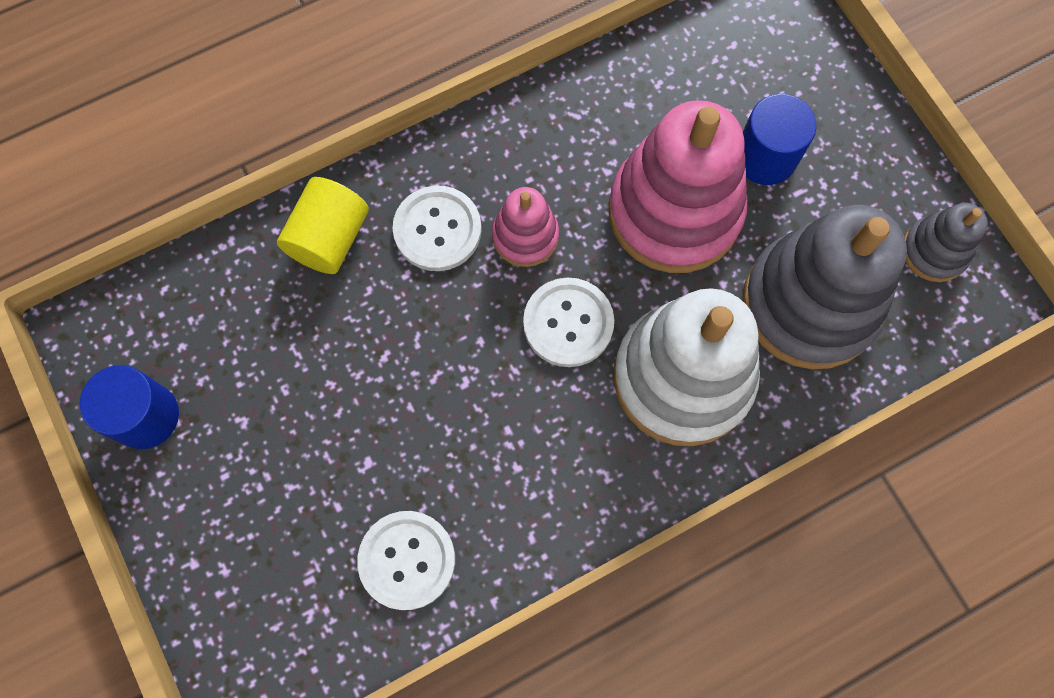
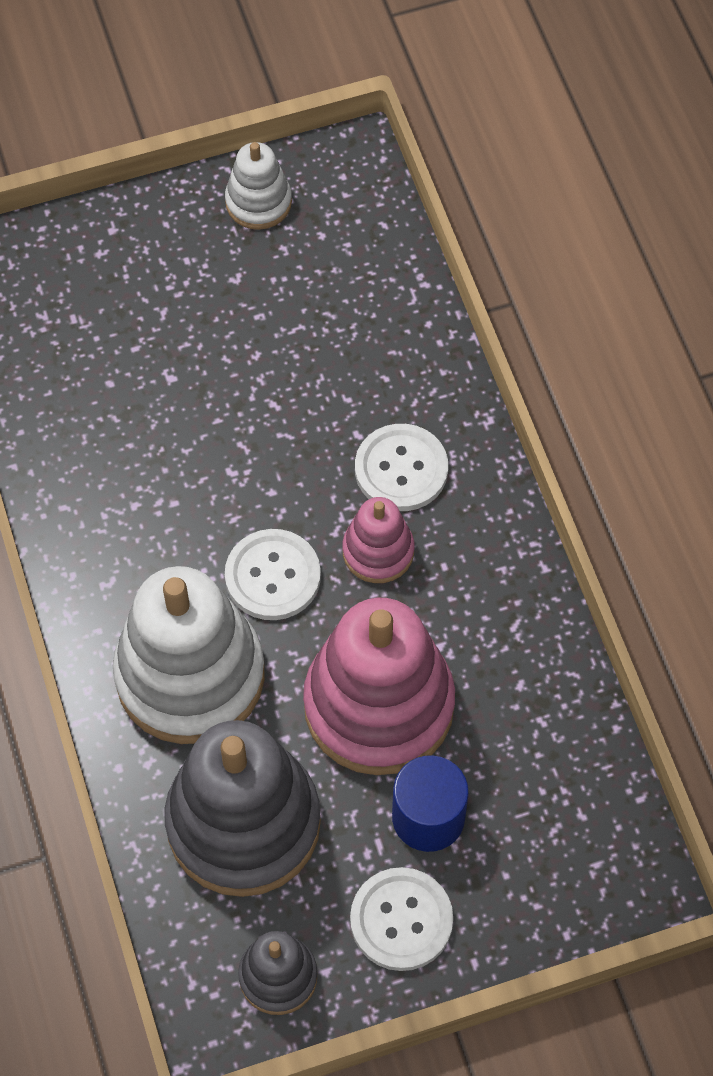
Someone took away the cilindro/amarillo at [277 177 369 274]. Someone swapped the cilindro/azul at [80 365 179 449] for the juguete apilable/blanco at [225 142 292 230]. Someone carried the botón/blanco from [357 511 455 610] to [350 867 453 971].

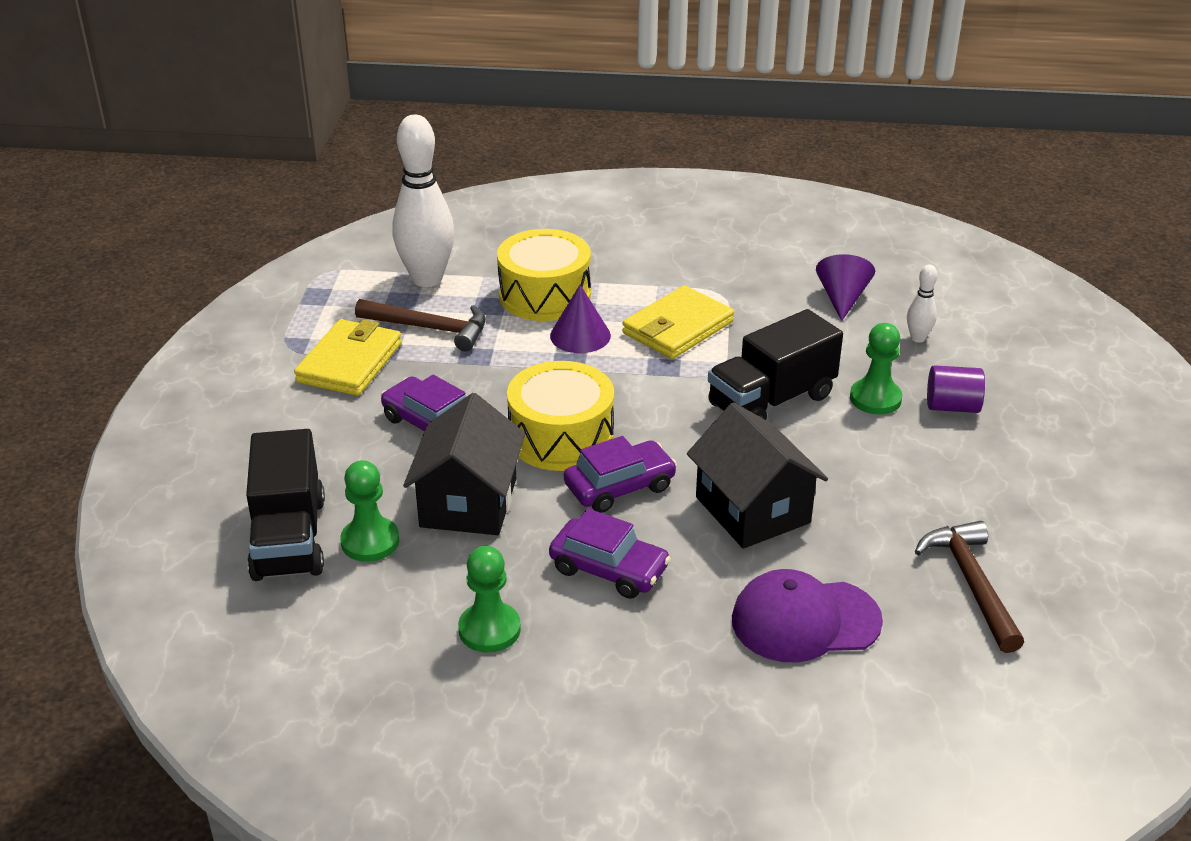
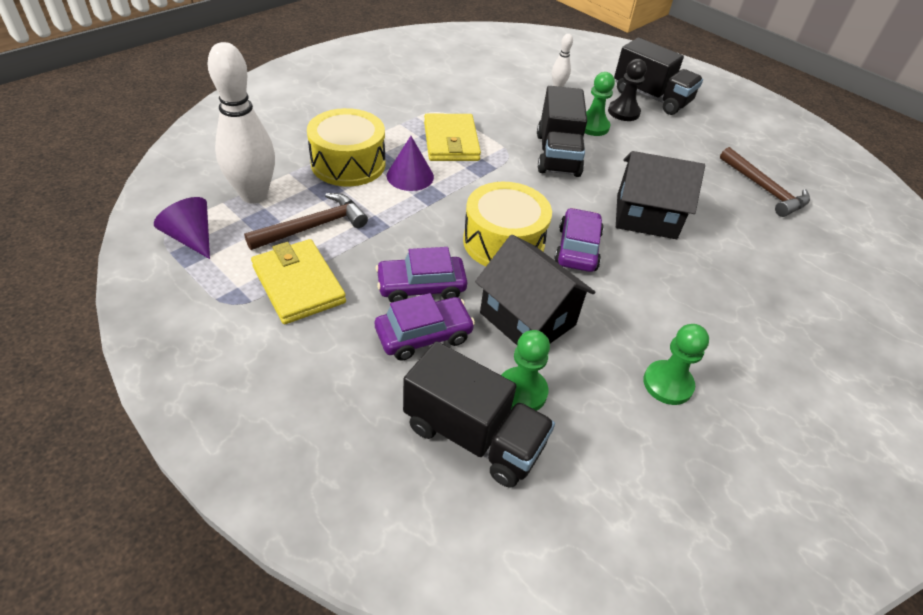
Someone carried the cono/morado from [816 254 875 321] to [154 197 210 259]. Someone swapped the cilindro/morado at [927 365 985 413] for the peón/negro at [608 59 647 121]. Someone carried the coche/morado from [549 509 671 599] to [375 293 475 361]. Someone rotated the martillo/marrón at [915 521 1024 653] by 150 degrees counterclockwise. Someone took away the gorra/morado at [732 569 883 662]. Someone put down the camión/negro at [614 38 703 115].

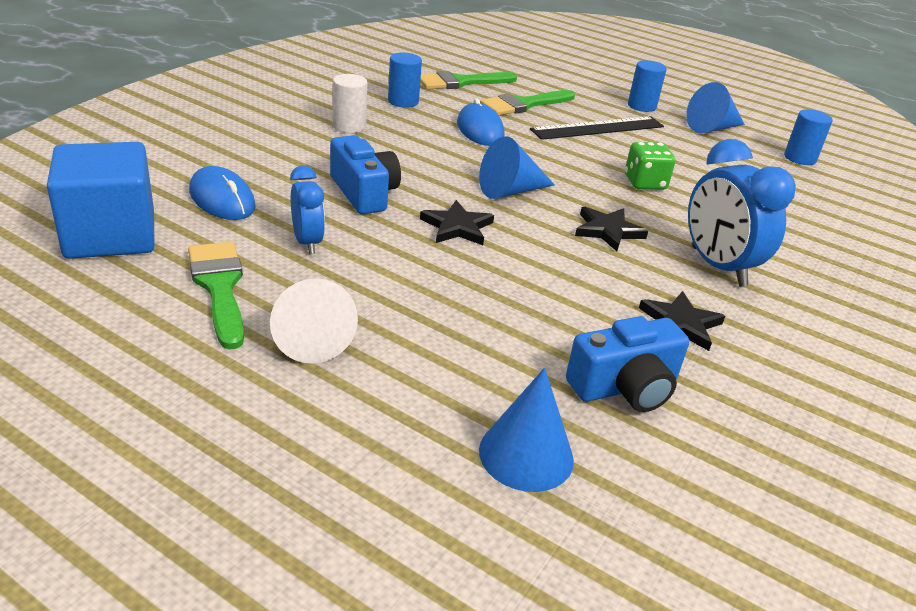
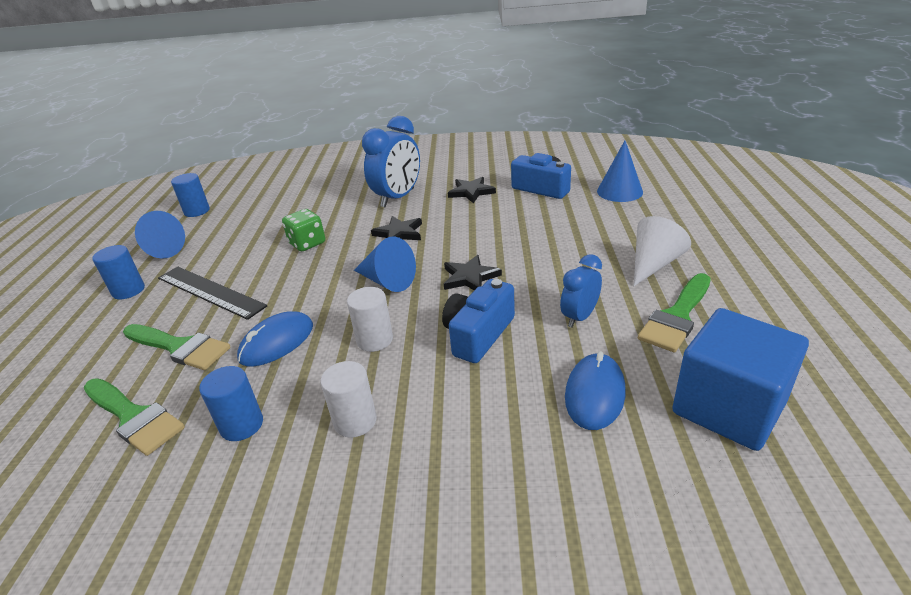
Someone put down the cilindro/blanco at [347 287 393 352].

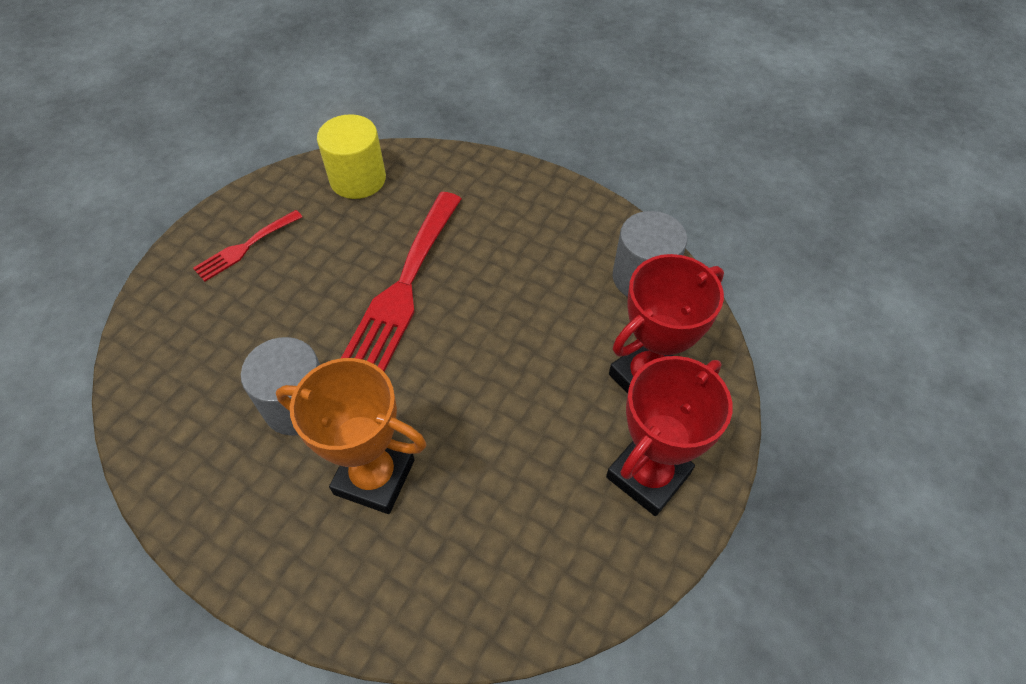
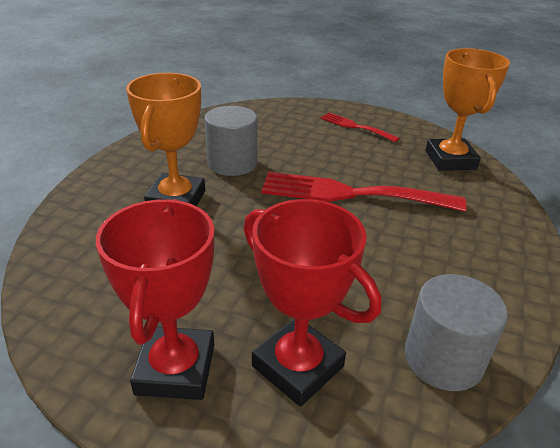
Someone swapped the cilindro/amarillo at [317 114 386 199] for the trofeo/naranja at [425 48 510 171]. Someone rotated the trofeo/rojo at [606 356 733 516] by 60 degrees clockwise.

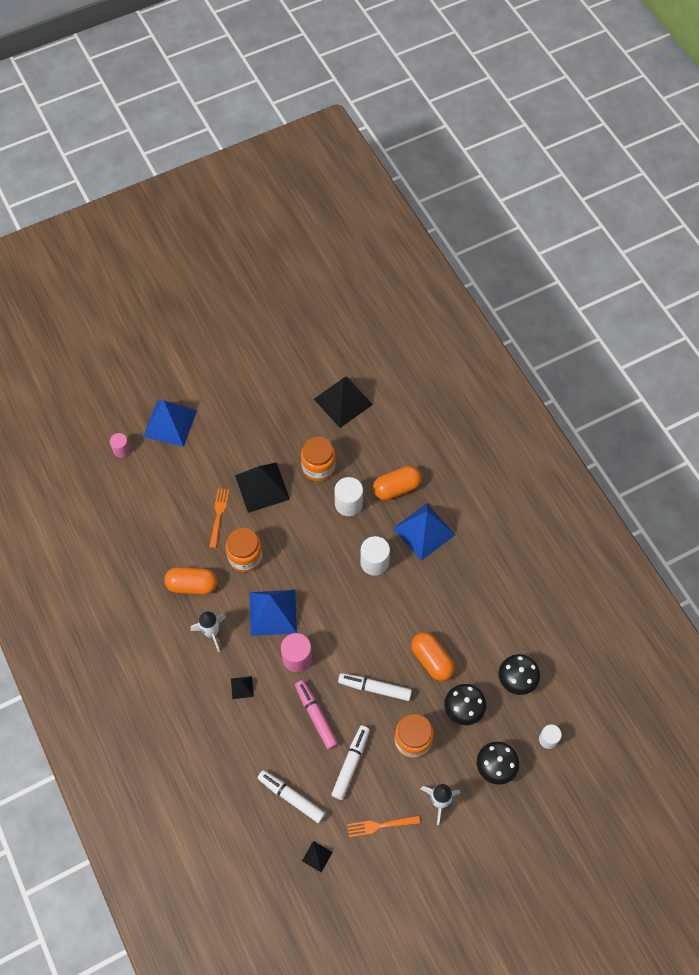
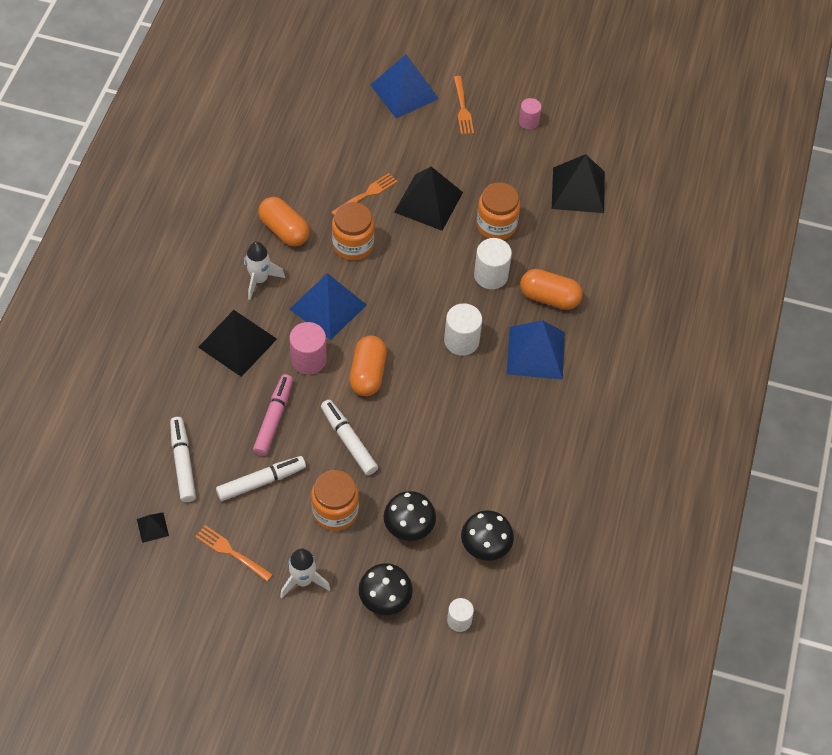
Someone carried the cilindro/rosa from [110 433 130 458] to [519 98 542 130]. Someone carried the cápsula/naranja from [411 632 455 681] to [350 335 387 396]. Someone scaled the pirámide/negro at [231 676 254 699] by 2.22. Someone put down the tenedor/naranja at [454 76 474 135].

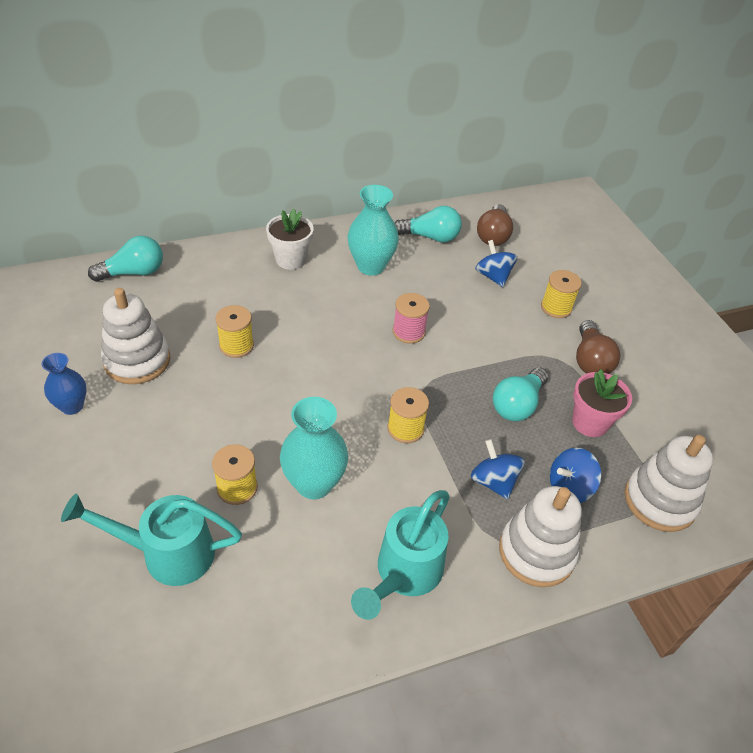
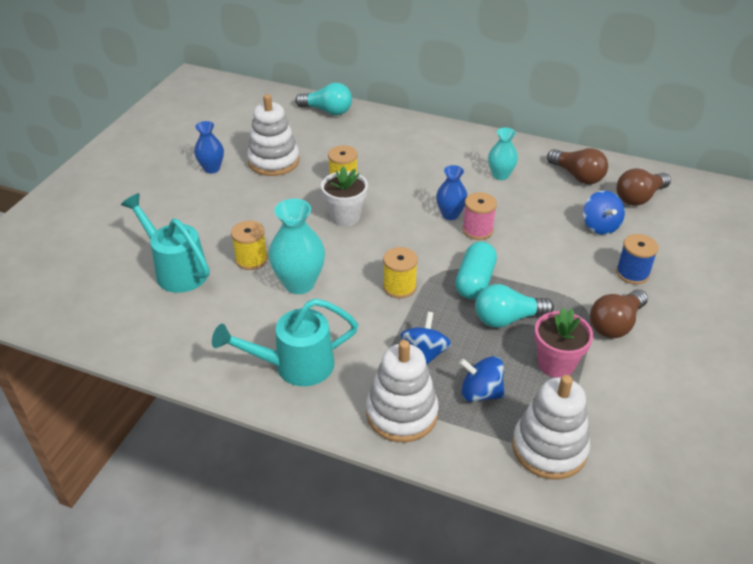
Someone scaled the florero/turquesa at [348 185 399 276] by 0.62. Someone repainted the bombilla/turquesa at [395 206 462 242], which became the bombilla/marrón at [547 148 608 184]. Someone carried the maceta/blanco from [266 209 314 270] to [321 166 368 226]. Someone rotated the peonza/azul at [475 240 518 287] by 150 degrees clockwise. Someone repainted the carrete/amarillo at [541 270 582 318], which became the carrete/azul at [616 234 659 284]. Someone put down the florero/azul at [436 165 468 220]. Someone put down the cápsula/turquesa at [455 241 497 299].

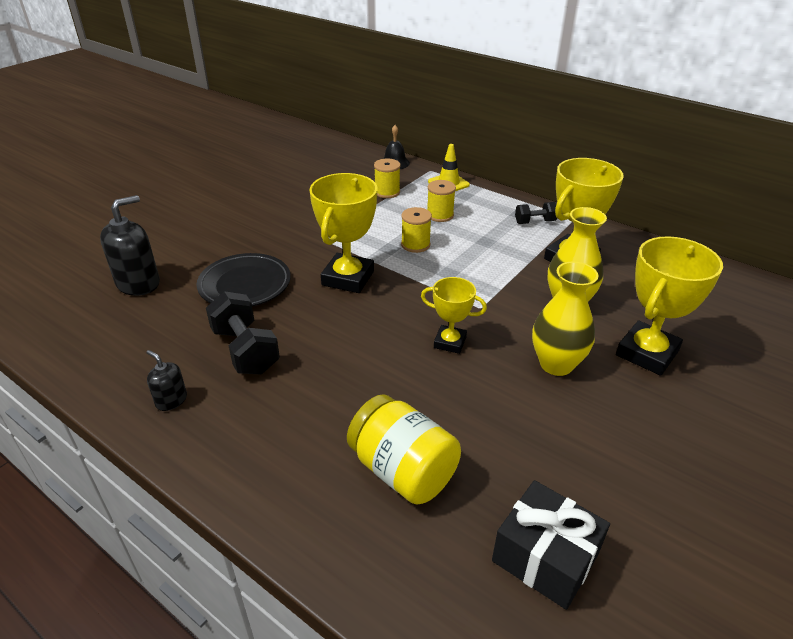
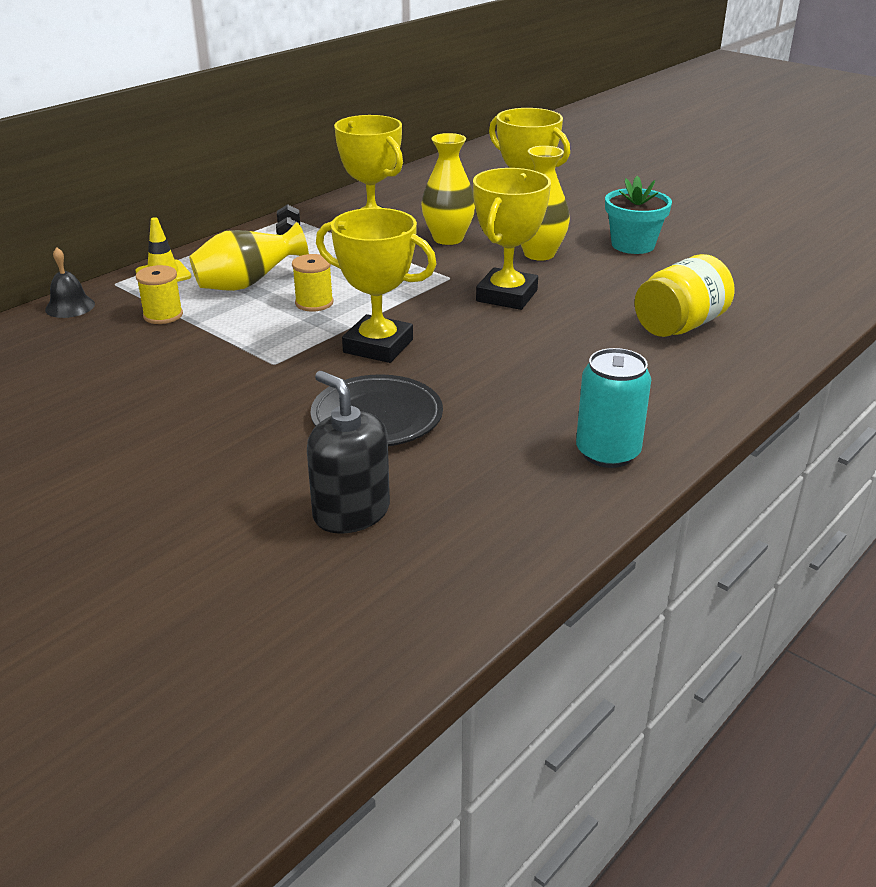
Someone swapped the carrete/amarillo at [427 180 456 222] for the florero/amarillo at [189 222 309 291]. Someone scaled the trofeo/amarillo at [421 277 487 354] by 1.71. Someone took away the mancuerna/negro at [206 291 280 375]. Someone swapped the dispensador de jabón/negro at [147 350 187 411] for the lata/turquesa at [576 348 651 468]. Someone took away the regalo/negro at [492 480 610 610]. Someone put down the maceta/turquesa at [605 176 672 254].

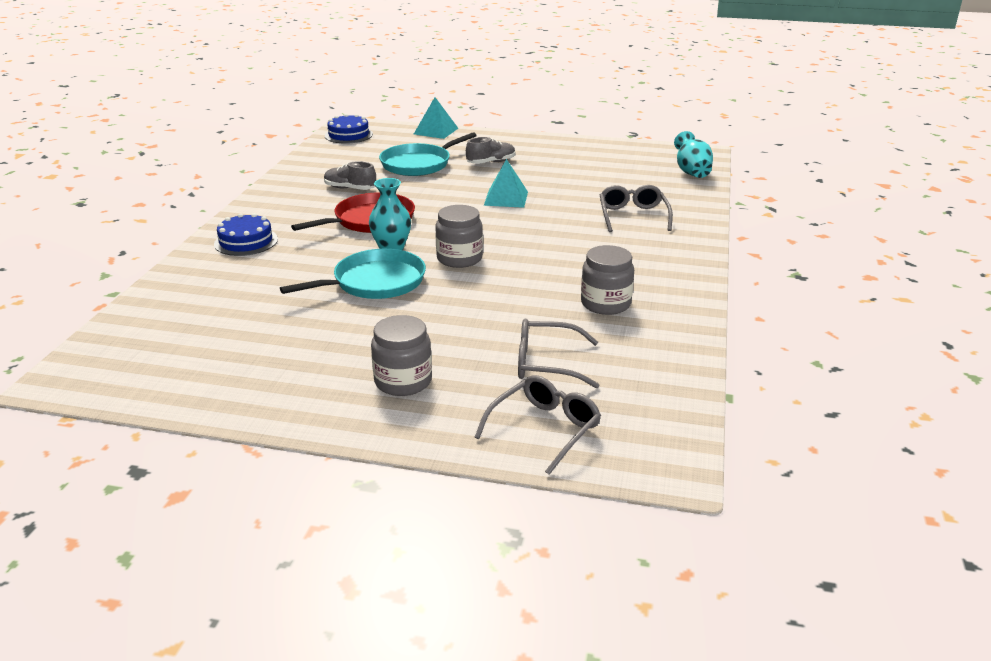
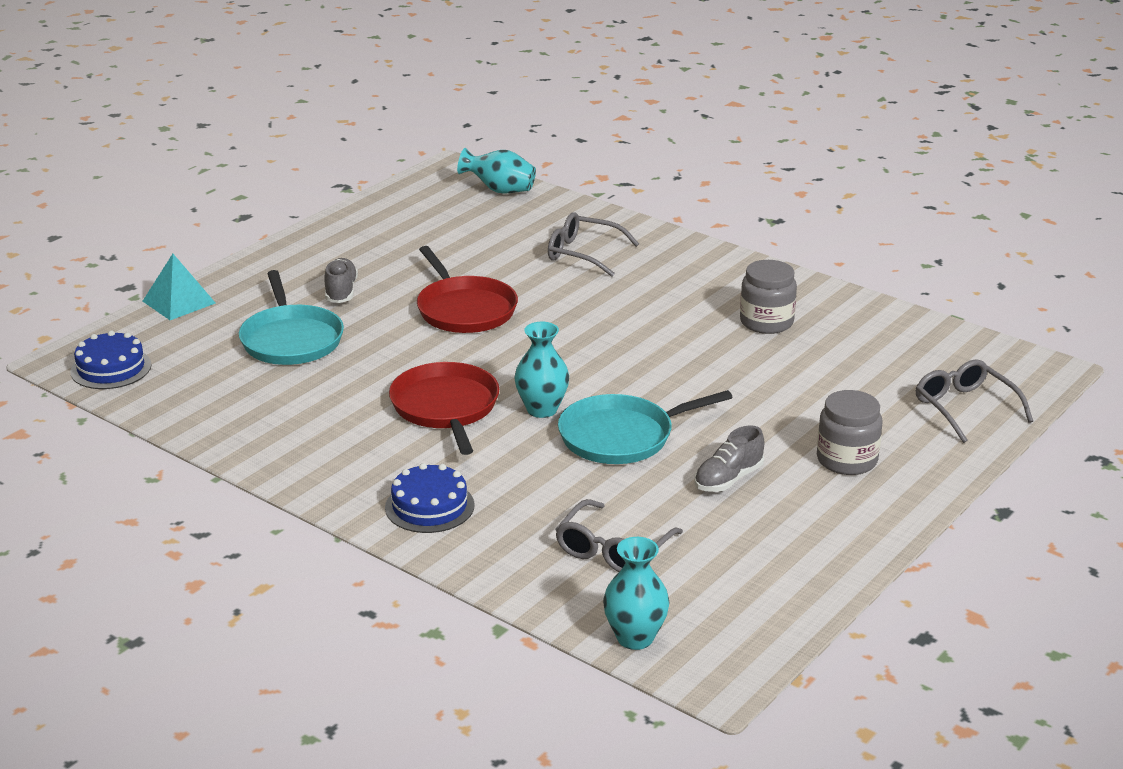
Someone swapped the pirámide/turquesa at [484 159 528 208] for the sartén/rojo at [417 246 518 333]. Someone carried the zapato/gris from [324 161 376 190] to [694 425 764 492]. Someone took away the tarro/gris at [435 205 483 268]. Someone rotated the sartén/turquesa at [280 249 426 299] by 105 degrees counterclockwise. Someone carried the gafas/gris from [518 319 599 388] to [555 499 683 572]. Someone put down the florero/turquesa at [603 537 670 650].

